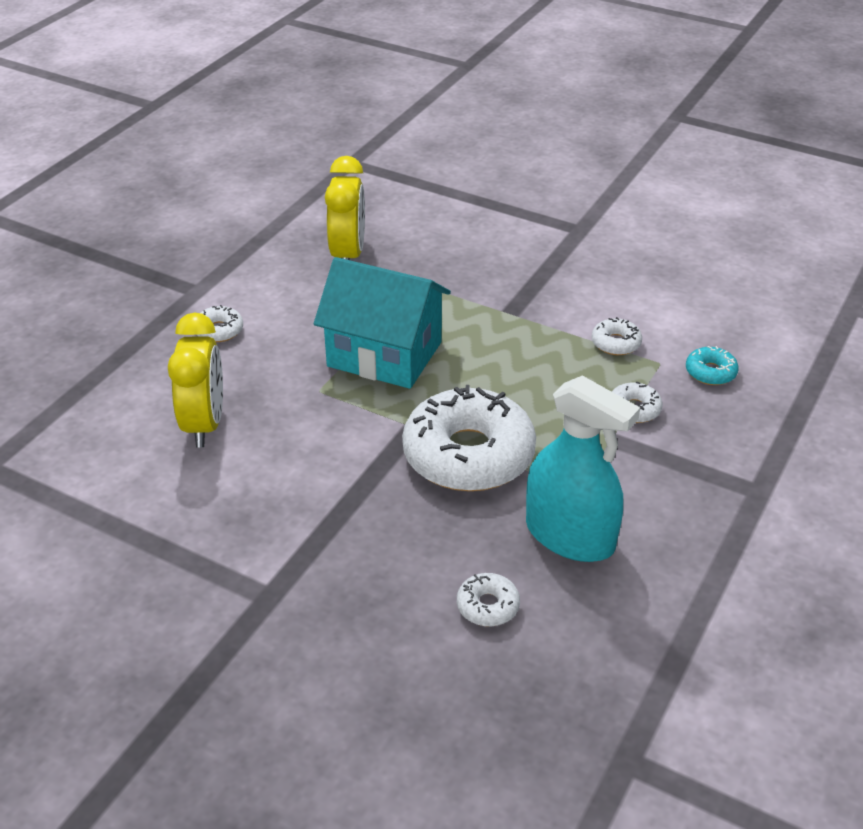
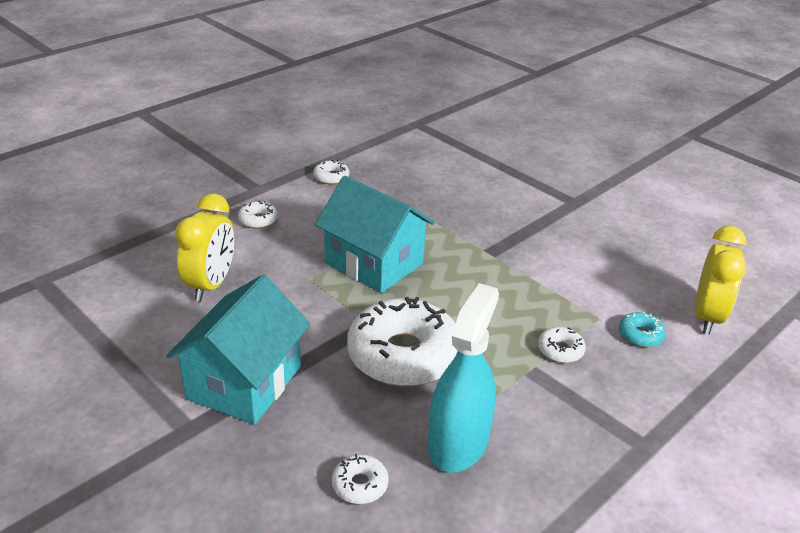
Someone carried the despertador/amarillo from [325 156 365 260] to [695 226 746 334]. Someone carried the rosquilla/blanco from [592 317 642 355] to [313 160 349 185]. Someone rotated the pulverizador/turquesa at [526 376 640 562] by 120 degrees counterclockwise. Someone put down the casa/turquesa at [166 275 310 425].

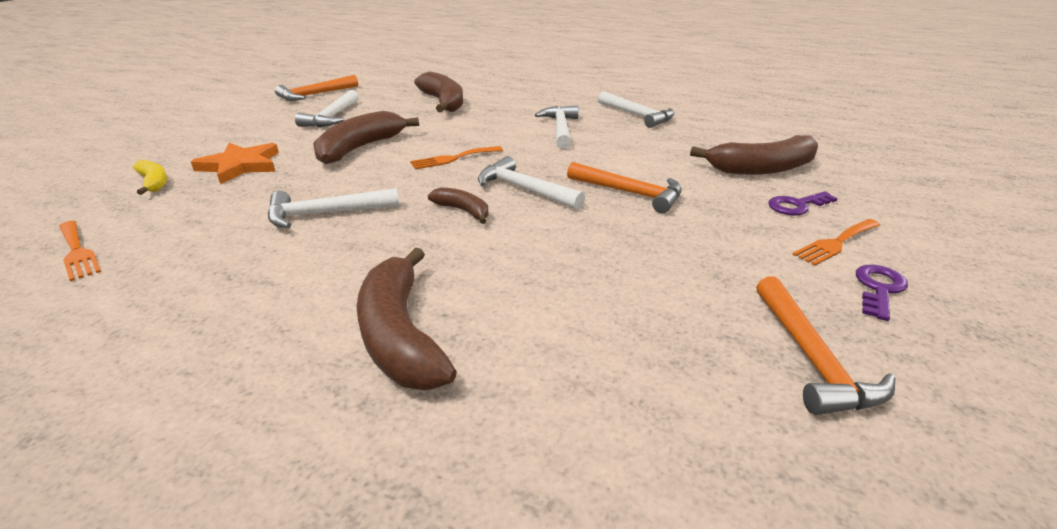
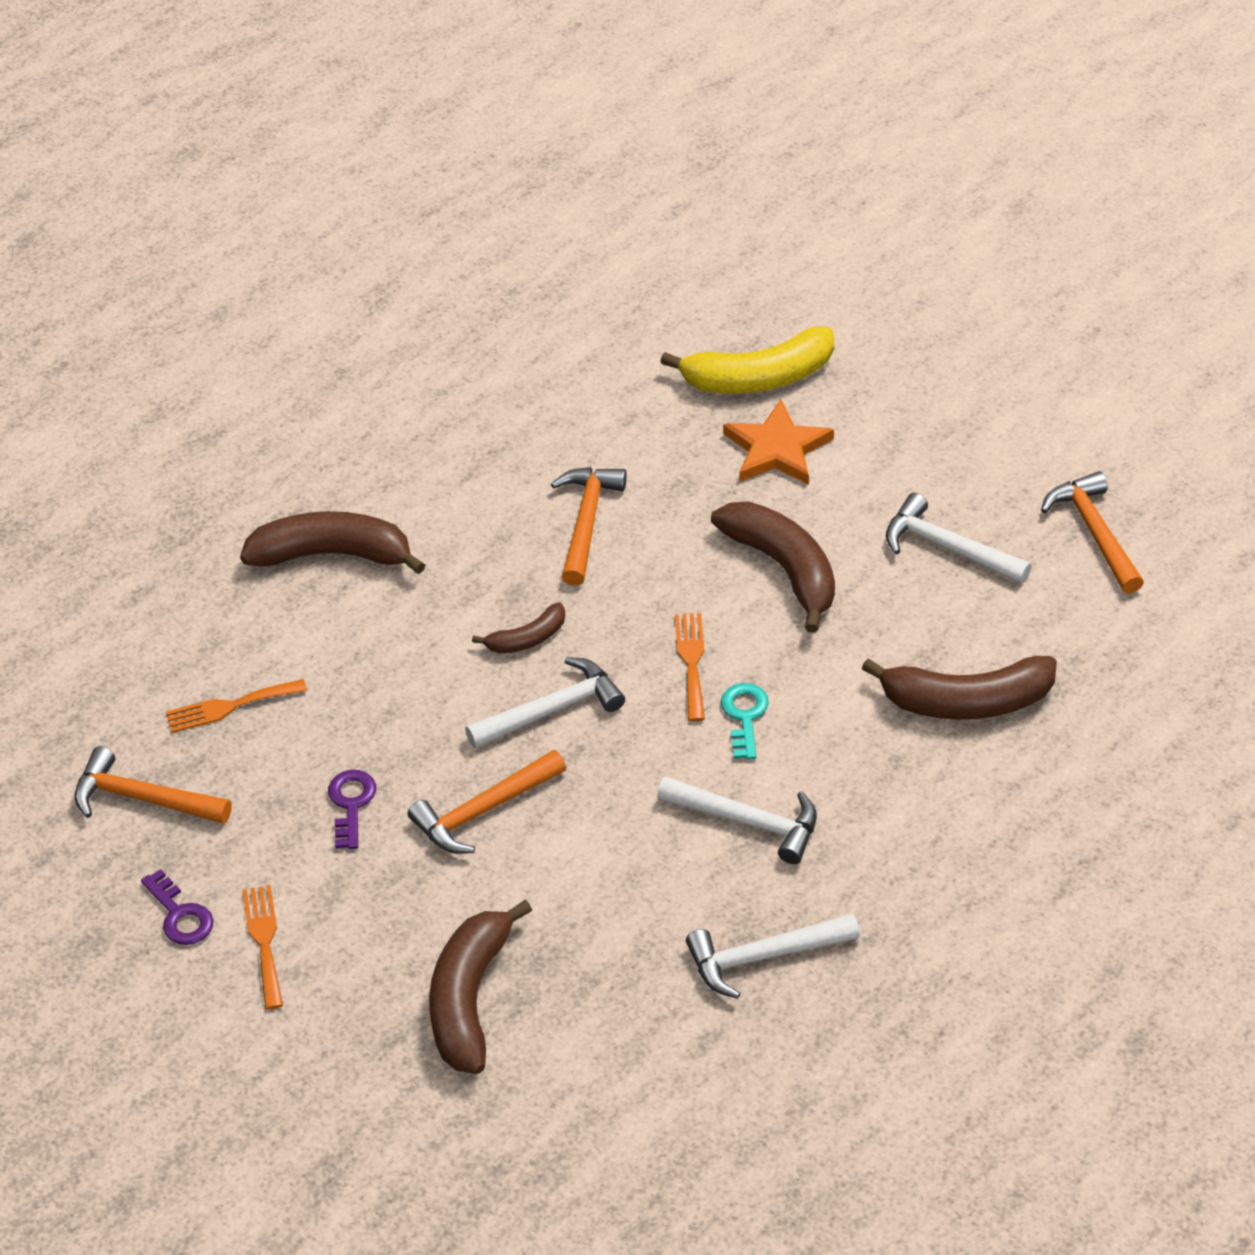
Someone scaled the plátano/amarillo at [133 160 167 195] by 1.89. Someone repainted the martillo/blanco at [268 188 400 228], which became the martillo/naranja at [551 467 627 586]. Someone carried the llave/morado from [768 191 838 216] to [328 770 376 849]. Someone carried the tenedor/naranja from [59 221 101 281] to [166 679 307 733]. Someone put down the llave/turquesa at [721 683 769 759].

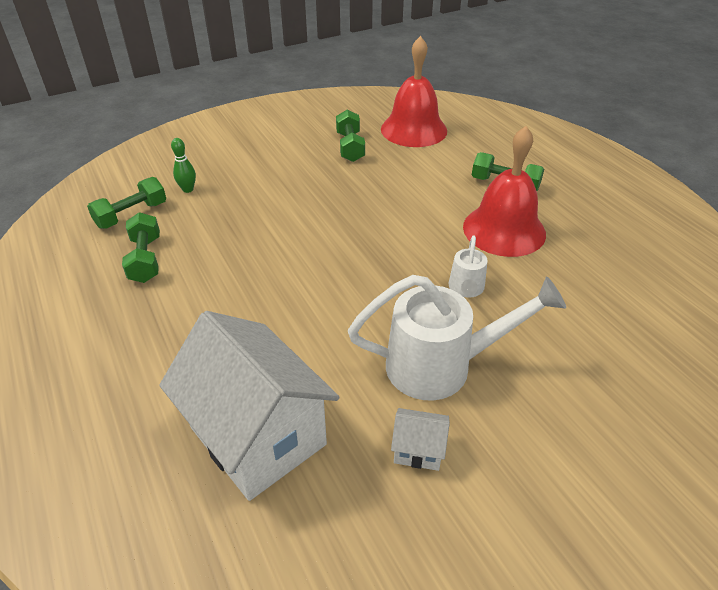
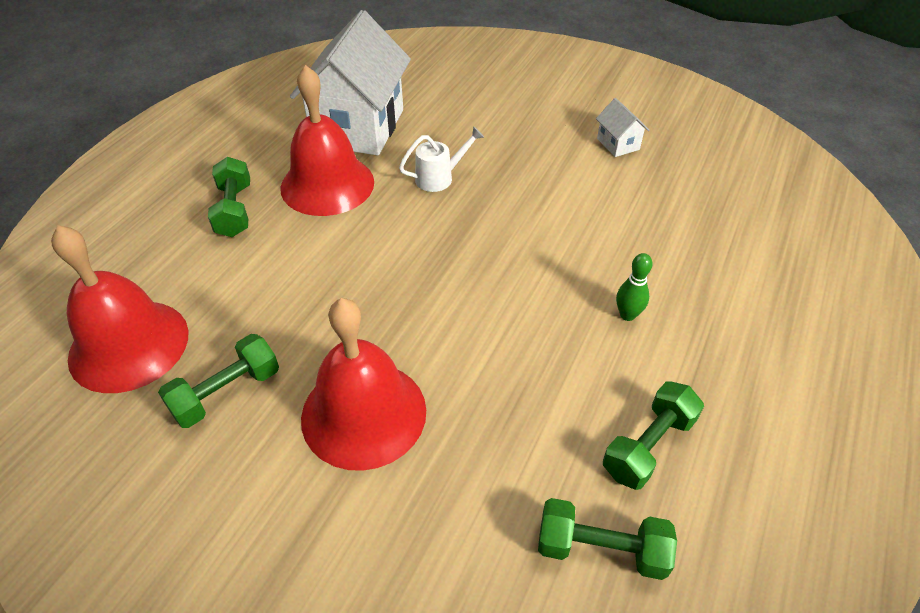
Someone carried the bolo/verde from [171 138 196 193] to [616 253 653 321]. Someone took away the regadera/blanco at [348 275 566 401]. Someone carried the casa/blanco from [159 311 340 501] to [290 10 411 155]. Someone put down the campana/rojo at [301 298 426 471].

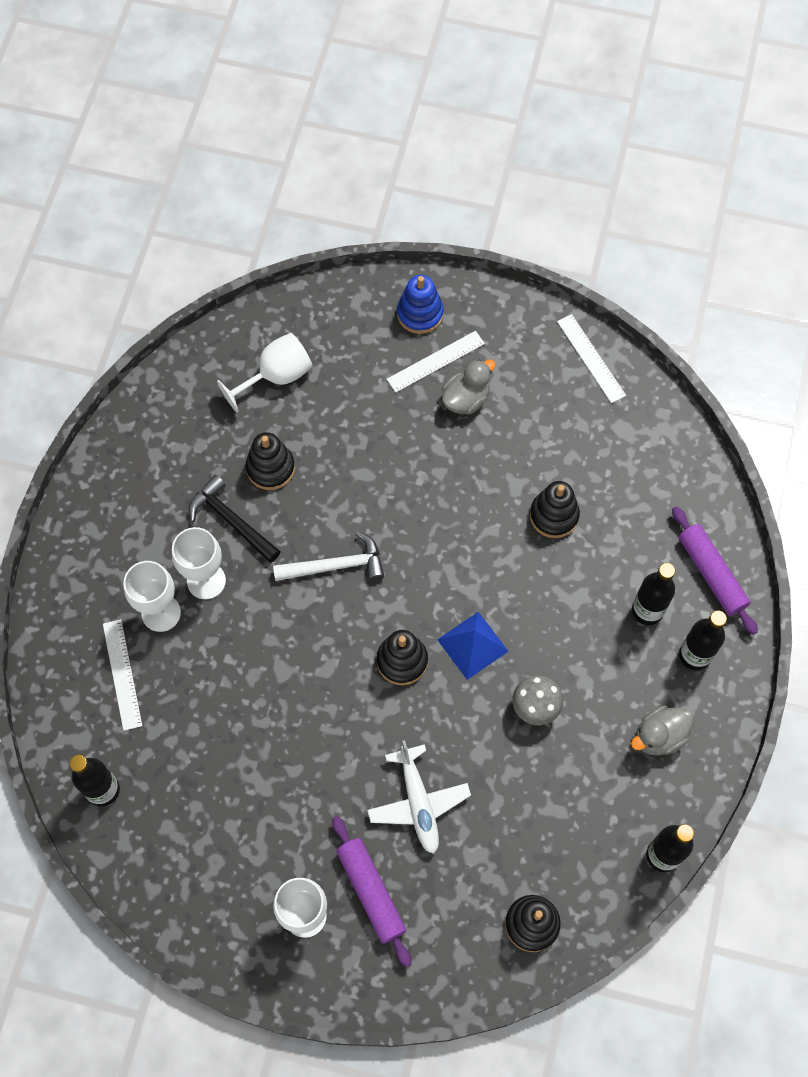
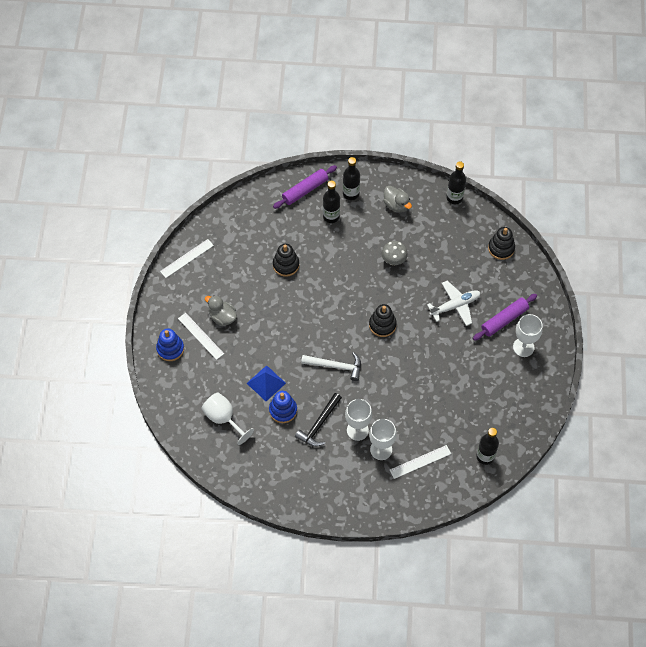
Someone repainted the juguete apilable/negro at [246 432 295 490], which became the juguete apilable/azul at [269 391 297 423]. Someone rotated the martillo/blanco at [273 531 384 581] by 120 degrees clockwise. Someone carried the pirámide/azul from [437 612 509 680] to [246 365 286 401].

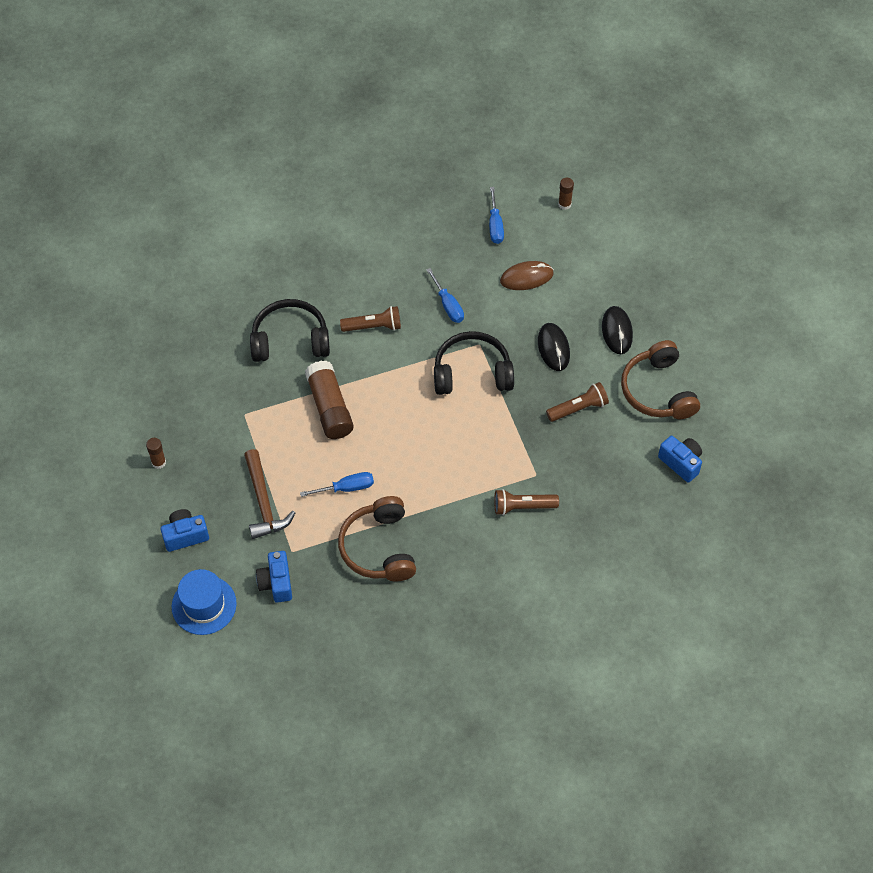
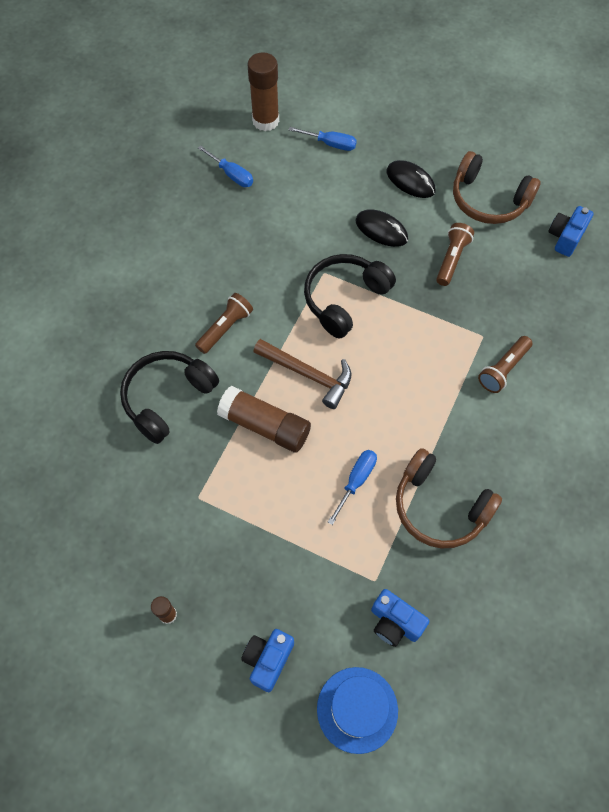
Someone scaled the barra de pegamento/marrón at [558 178 574 210] by 2.02. Someone took away the ratón/marrón at [500 261 554 290]. Someone carried the destornillador/azul from [426 268 464 323] to [289 127 357 151]. Someone rotated the cámara/azul at [658 436 702 483] by 60 degrees counterclockwise. Someone carried the martillo/marrón from [244 449 295 539] to [253 339 352 409].

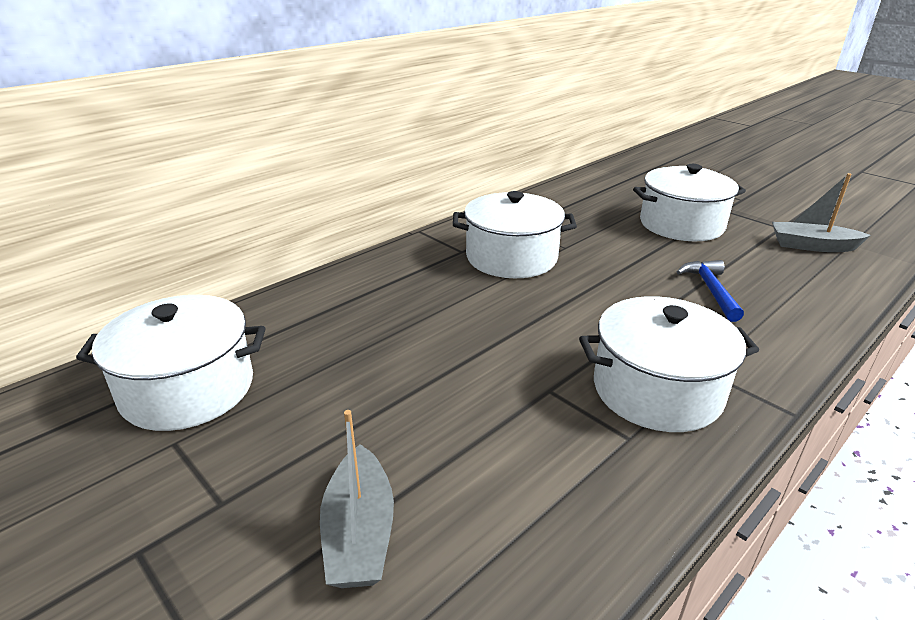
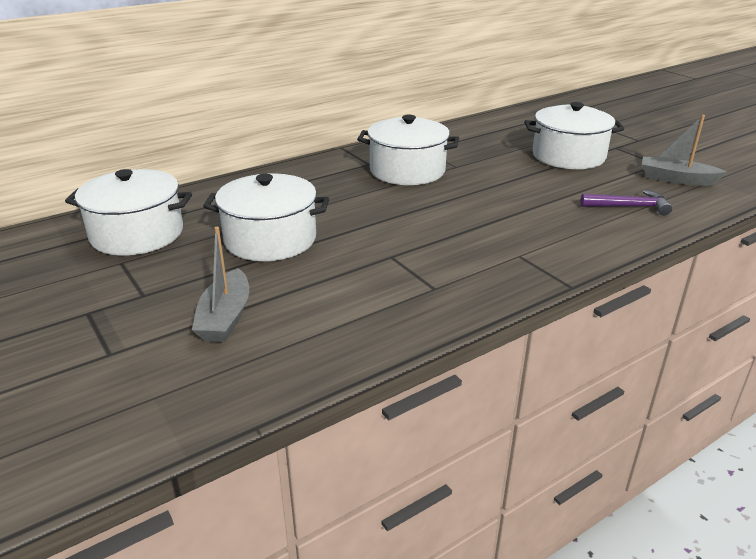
Someone took away the martillo/azul at [677 260 744 322]. Someone carried the olla/blanco from [579 296 759 432] to [203 173 329 261]. Someone put down the martillo/morado at [581 190 672 215].

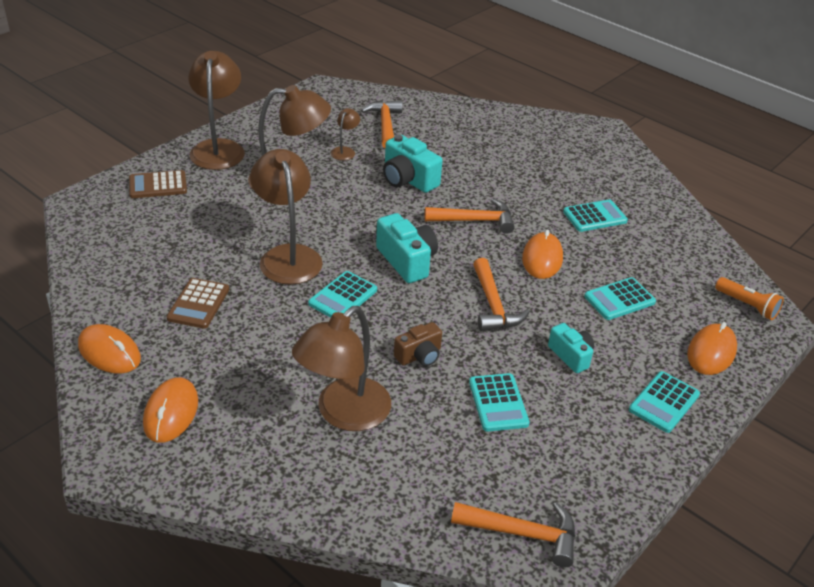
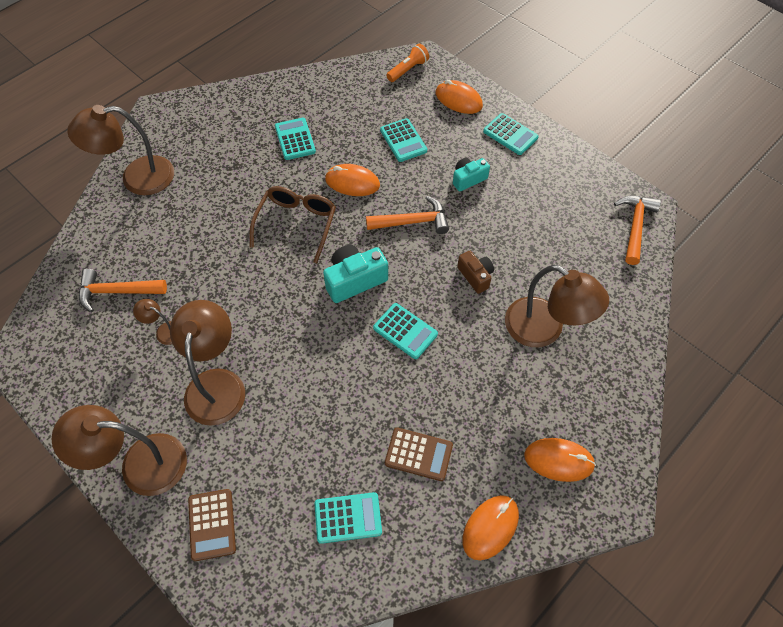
Someone took away the cámara/turquesa at [383 135 443 193]. Someone carried the lámpara/marrón from [250 149 323 285] to [67 105 174 195]. Someone swapped the martillo/naranja at [425 198 515 234] for the gafas/marrón at [250 186 336 263]. Someone carried the calculadora/turquesa from [469 373 530 432] to [315 492 382 544].

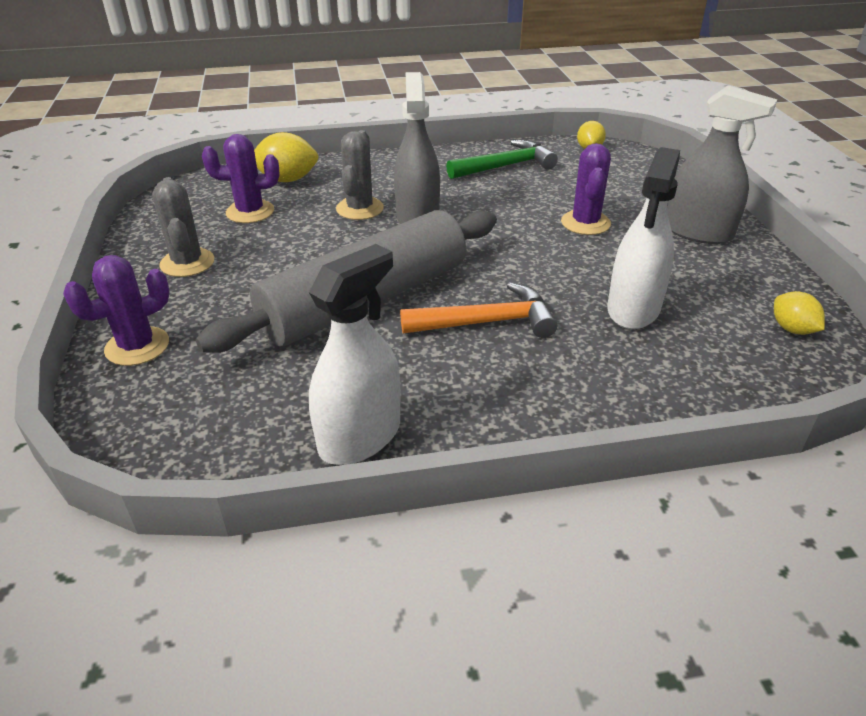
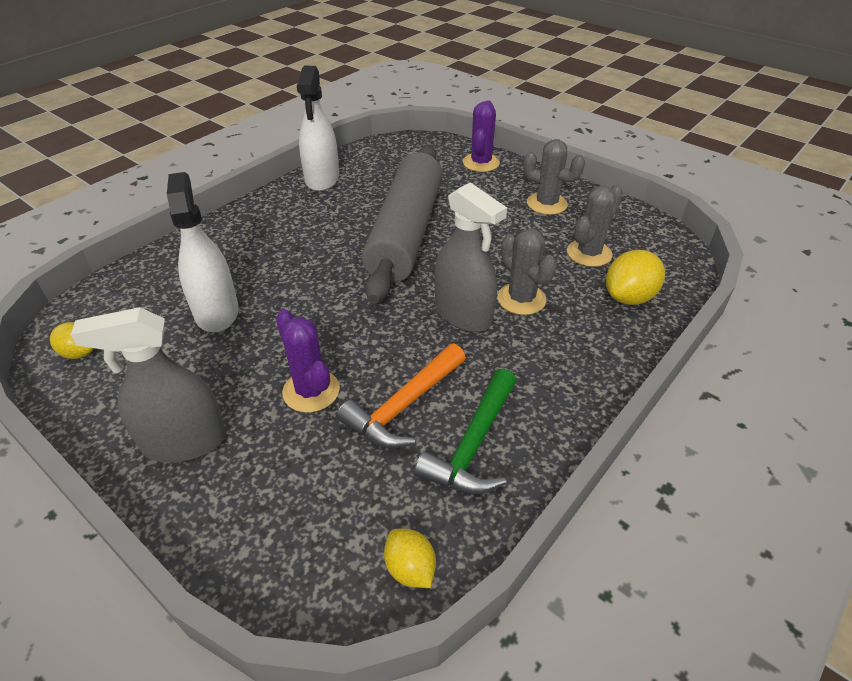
Someone repainted the cactus/morado at [202 134 279 223], which became the cactus/gris at [567 185 623 267]. Someone carried the martillo/naranja from [400 282 557 338] to [337 344 466 448].

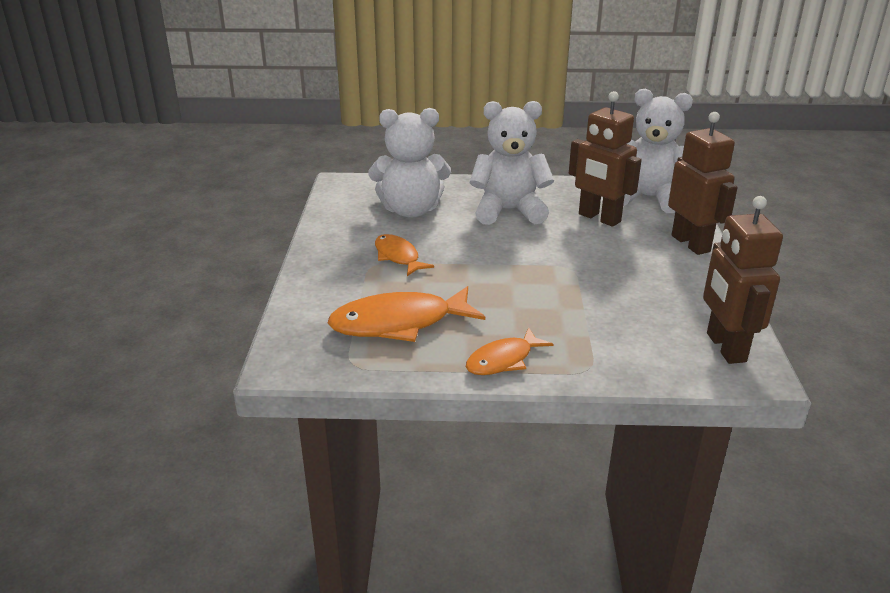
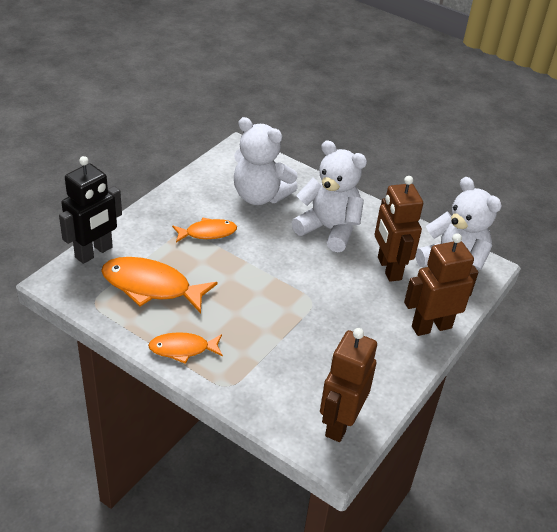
Someone rotated the robot/marrón at [668 112 738 255] by 120 degrees counterclockwise. Someone rotated the pez/naranja at [375 234 434 276] by 75 degrees clockwise. Someone put down the robot/negro at [59 156 122 264].

